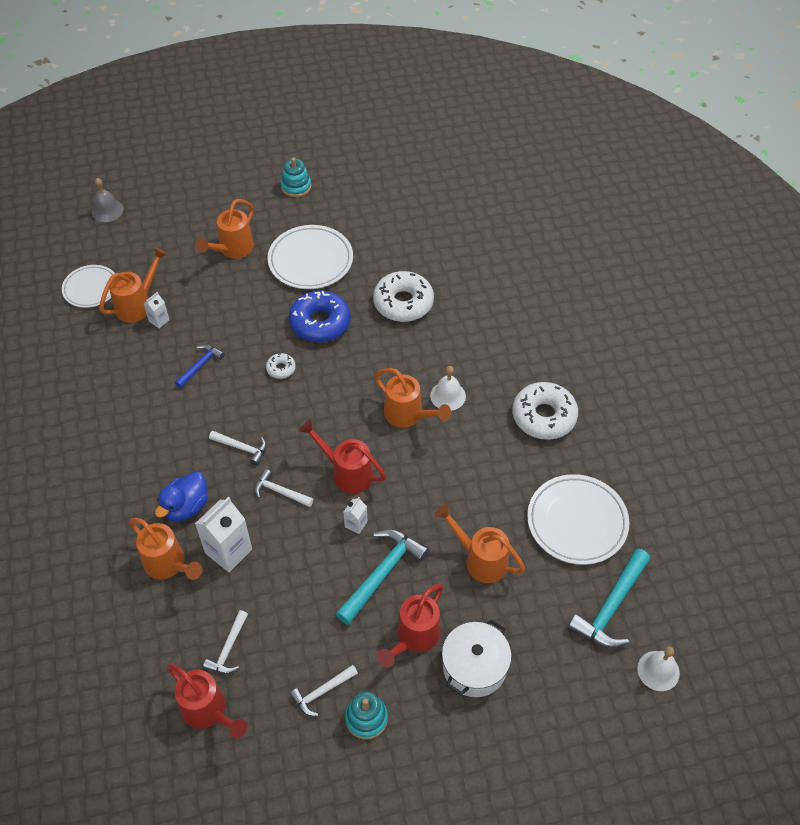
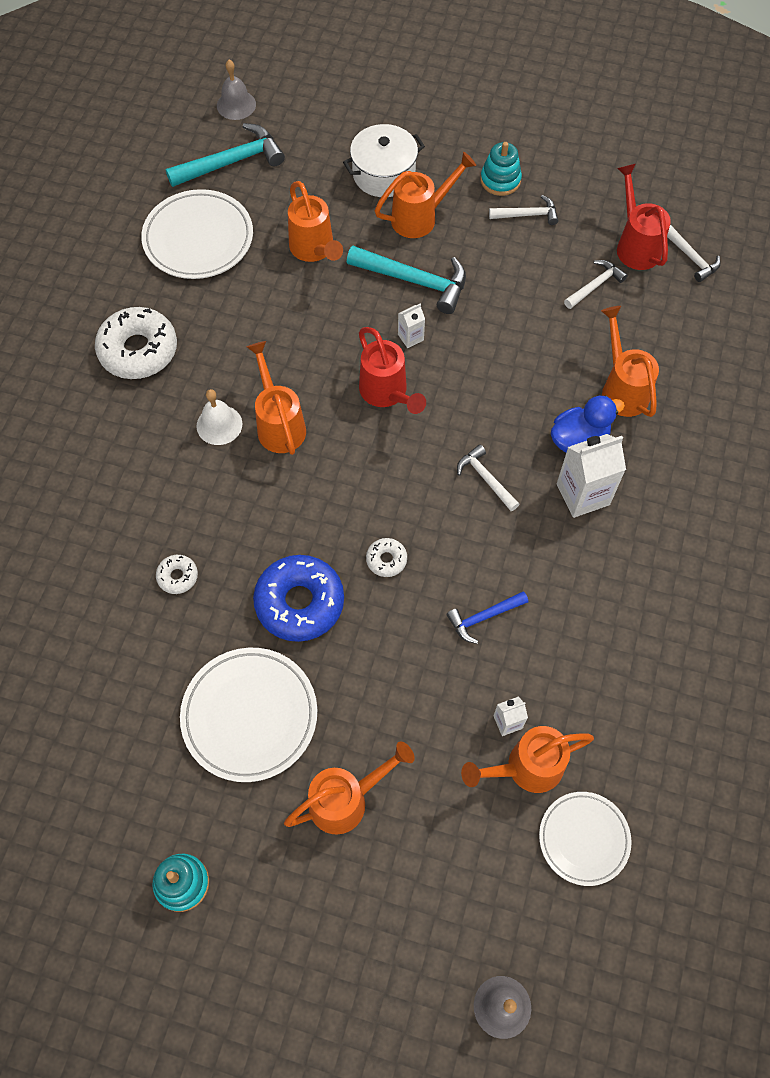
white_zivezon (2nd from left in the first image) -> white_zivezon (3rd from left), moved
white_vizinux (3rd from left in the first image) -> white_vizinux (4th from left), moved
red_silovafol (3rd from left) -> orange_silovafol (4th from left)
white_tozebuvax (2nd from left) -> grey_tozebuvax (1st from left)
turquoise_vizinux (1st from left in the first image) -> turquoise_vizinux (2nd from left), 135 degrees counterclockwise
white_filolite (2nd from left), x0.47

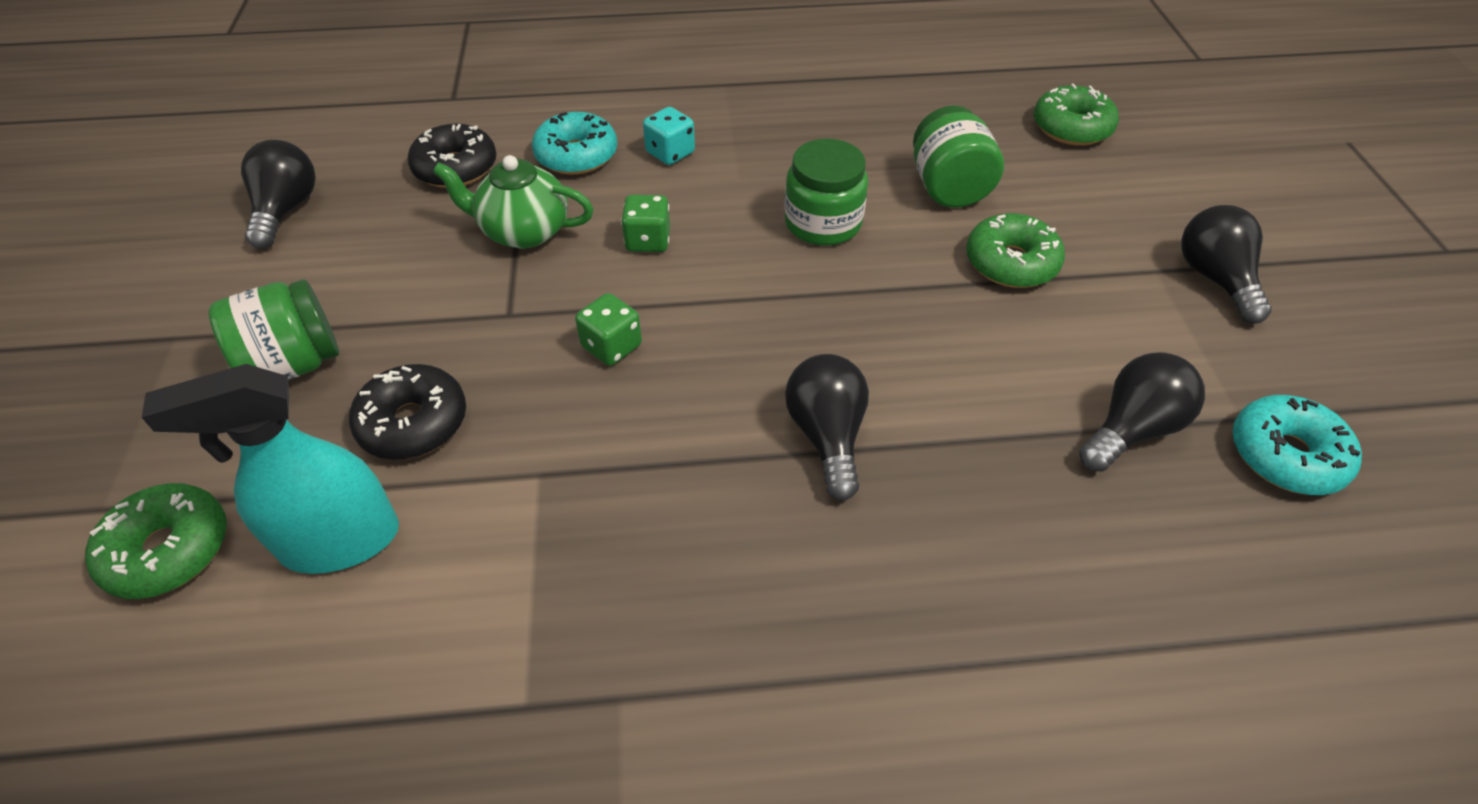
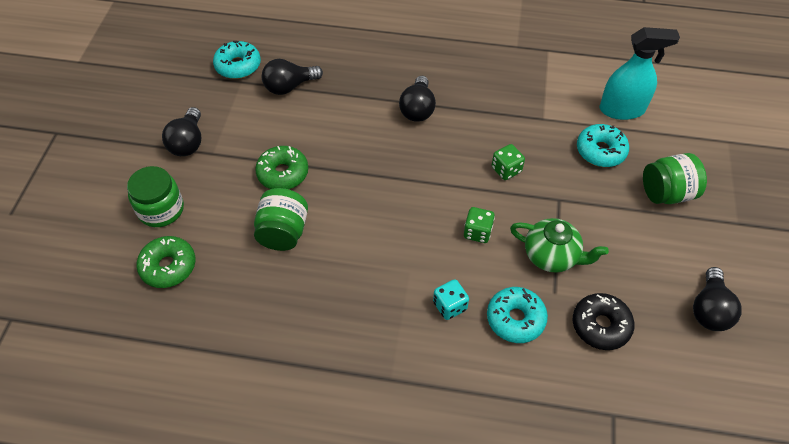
green_filolite (1st from left) -> none
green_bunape (2nd from left in the first image) -> green_bunape (1st from left), moved
black_filolite (1st from left) -> turquoise_filolite (3rd from left)

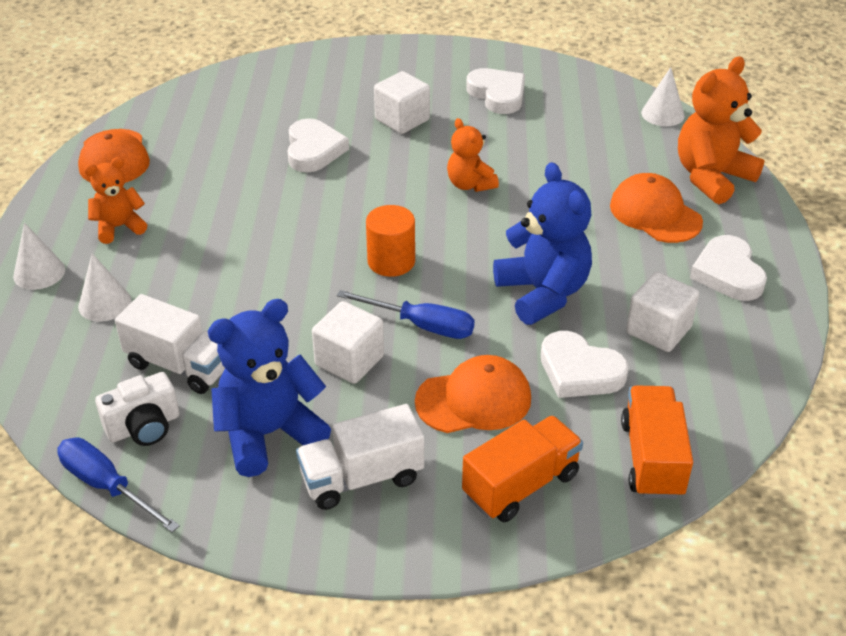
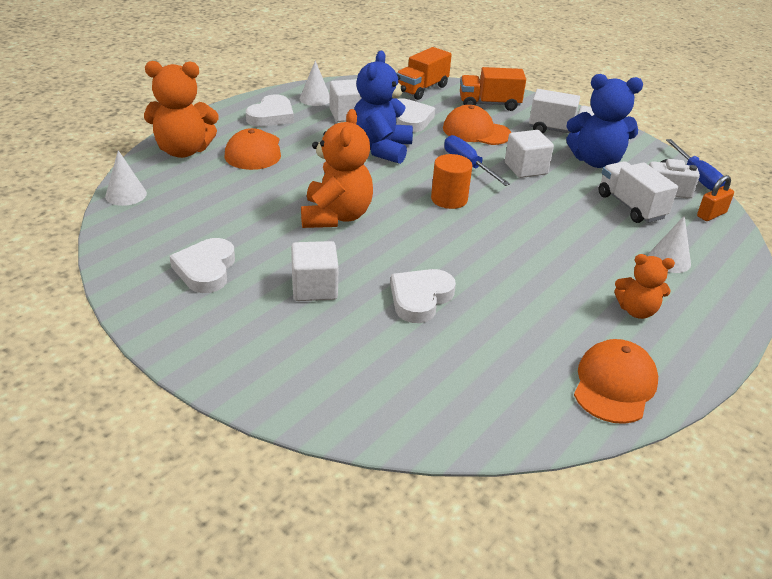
none -> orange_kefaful
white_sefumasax (1st from left in the first image) -> white_sefumasax (2nd from left), moved
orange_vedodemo (2nd from left), x1.70

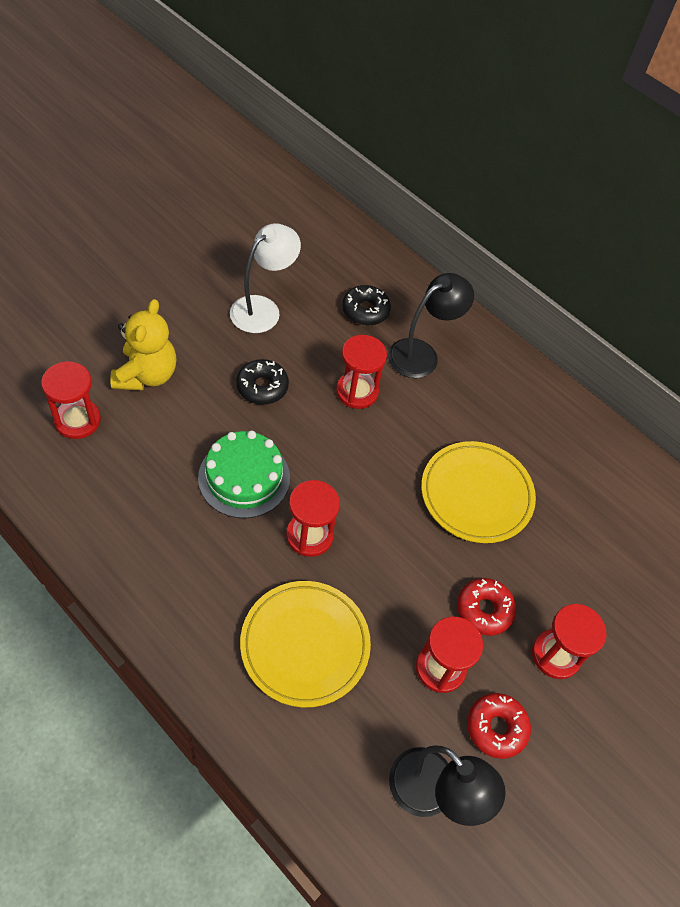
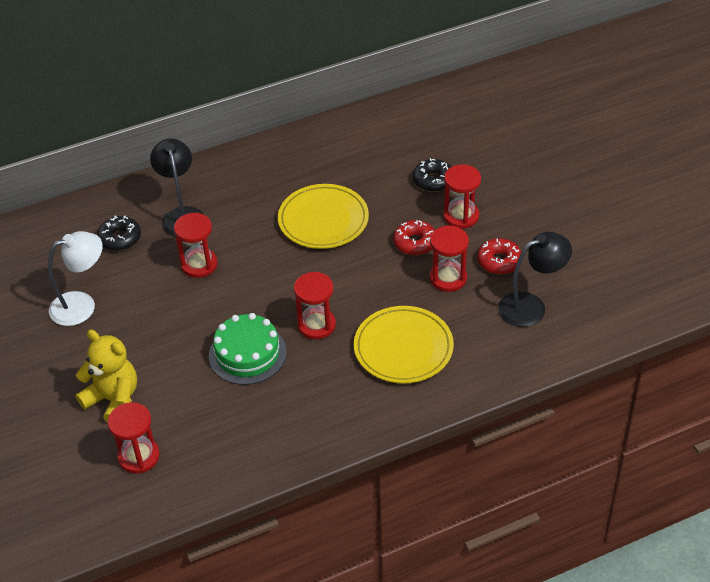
black_filolite (1st from left in the first image) -> black_filolite (2nd from left), moved
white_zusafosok, 90 degrees clockwise

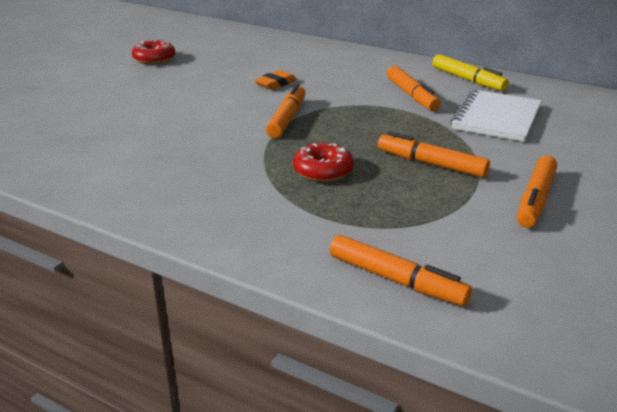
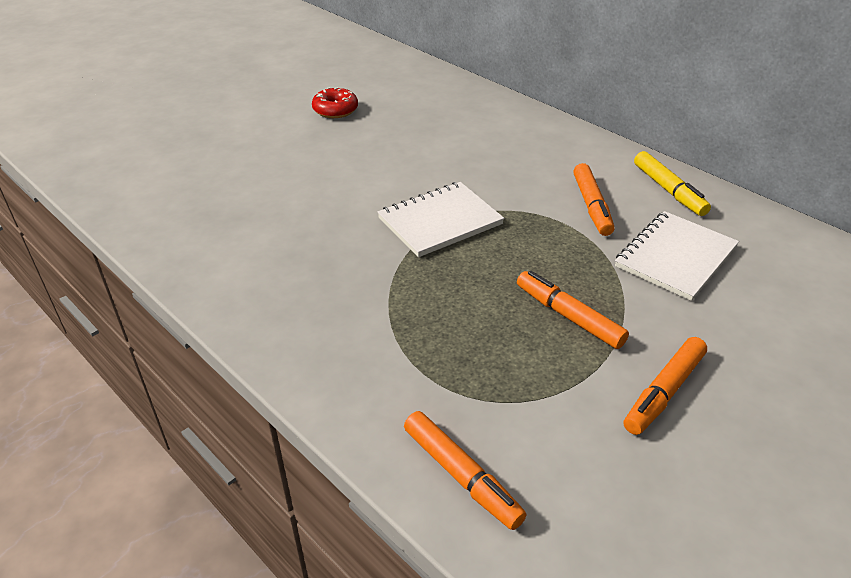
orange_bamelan -> none
red_filolite (2nd from left) -> none
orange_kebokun (1st from left) -> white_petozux (1st from left)

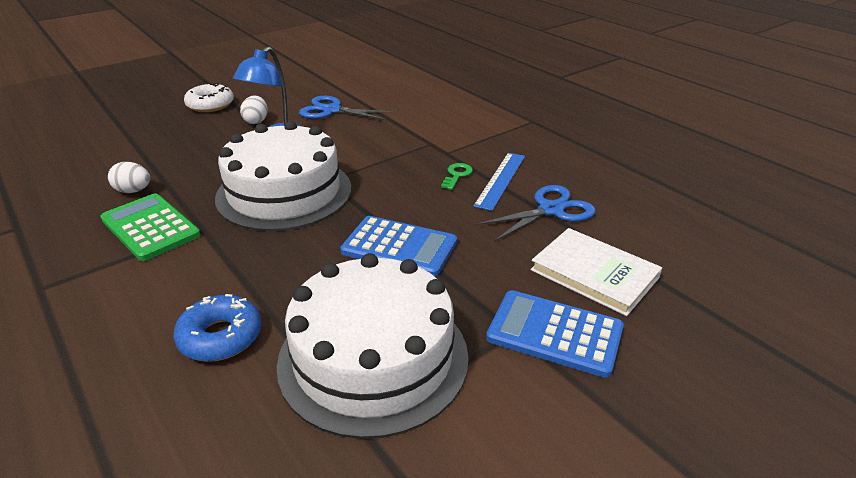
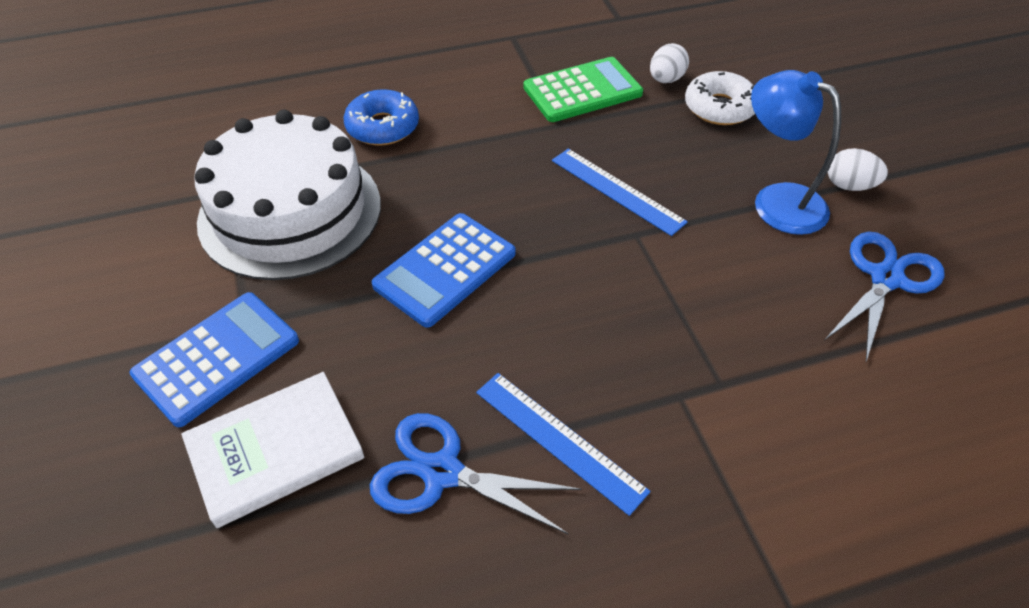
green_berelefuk -> none
white_filolite, moved
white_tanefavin (1st from left) -> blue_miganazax (2nd from left)
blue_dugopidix (2nd from left in the first image) -> blue_dugopidix (1st from left), 120 degrees clockwise

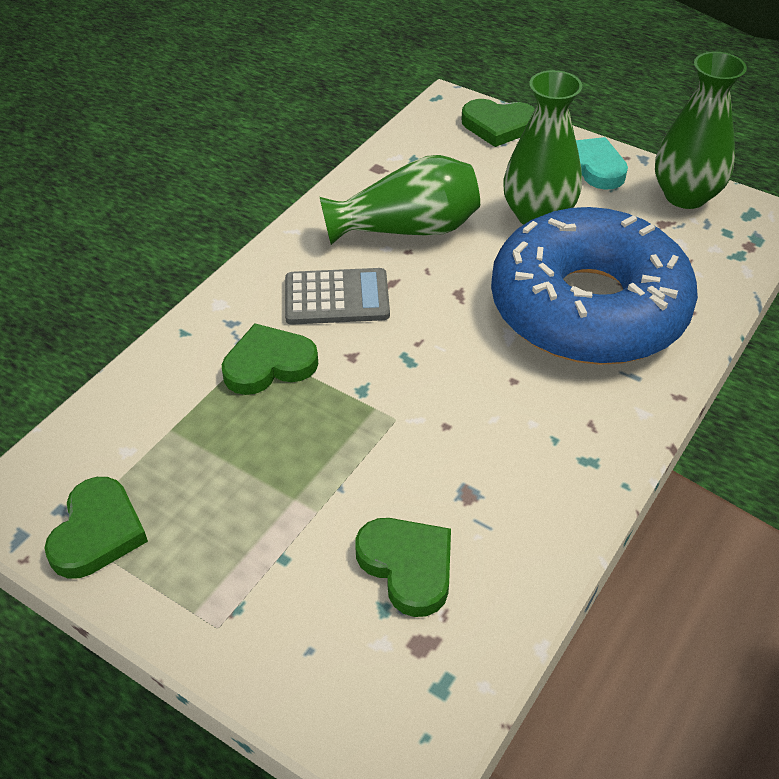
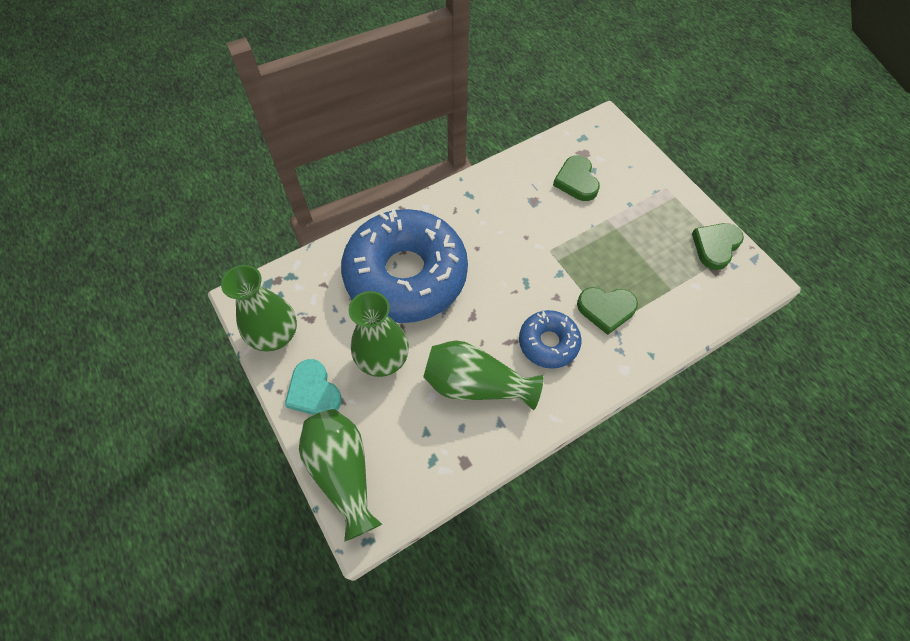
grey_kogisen -> blue_filolite (2nd from left)
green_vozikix (4th from left) -> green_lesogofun (2nd from left)

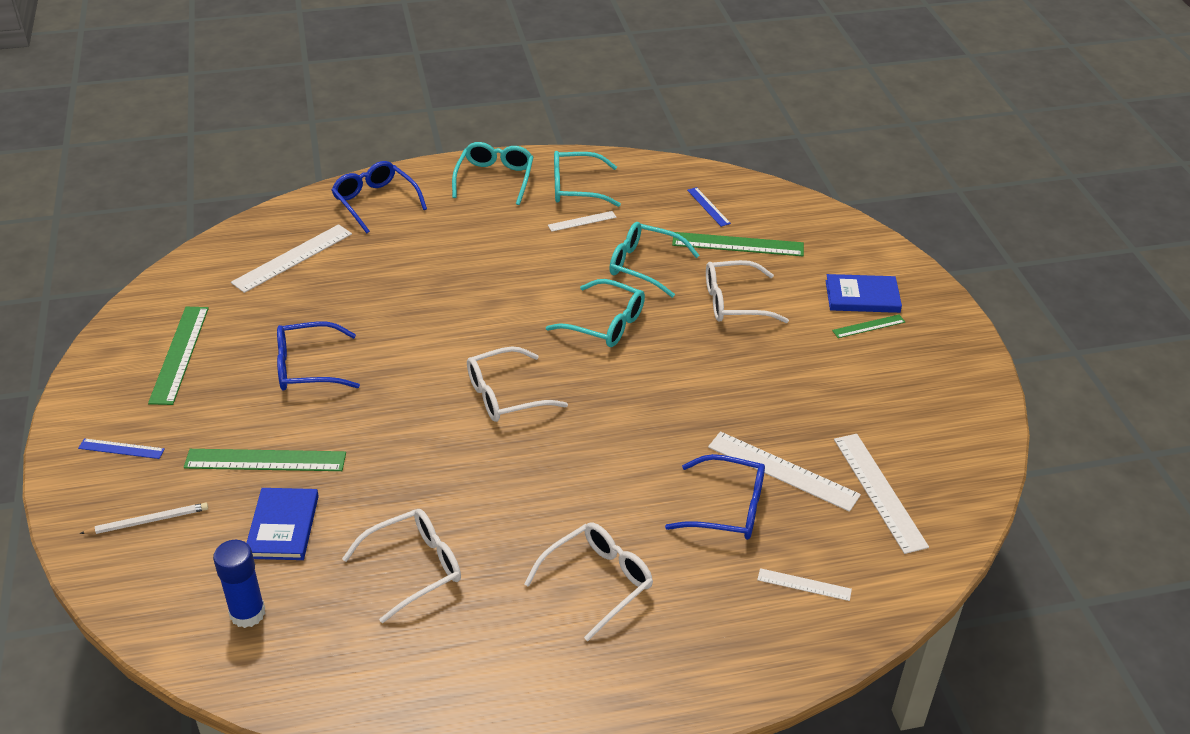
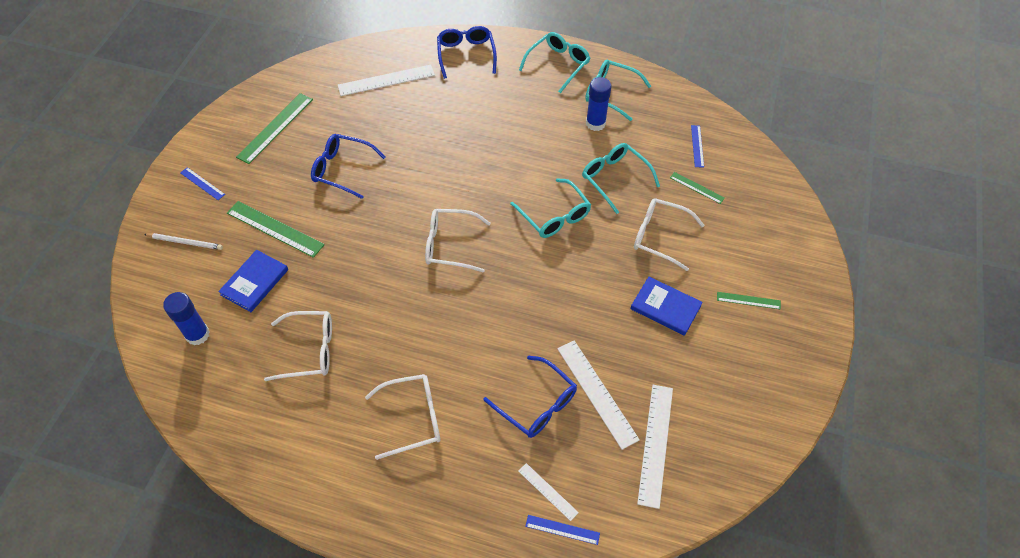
none -> blue_miganazax (2nd from left)
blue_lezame (2nd from left), moved
white_miganazax (2nd from left) -> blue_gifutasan (2nd from left)
green_miganazax (3rd from left), x0.54

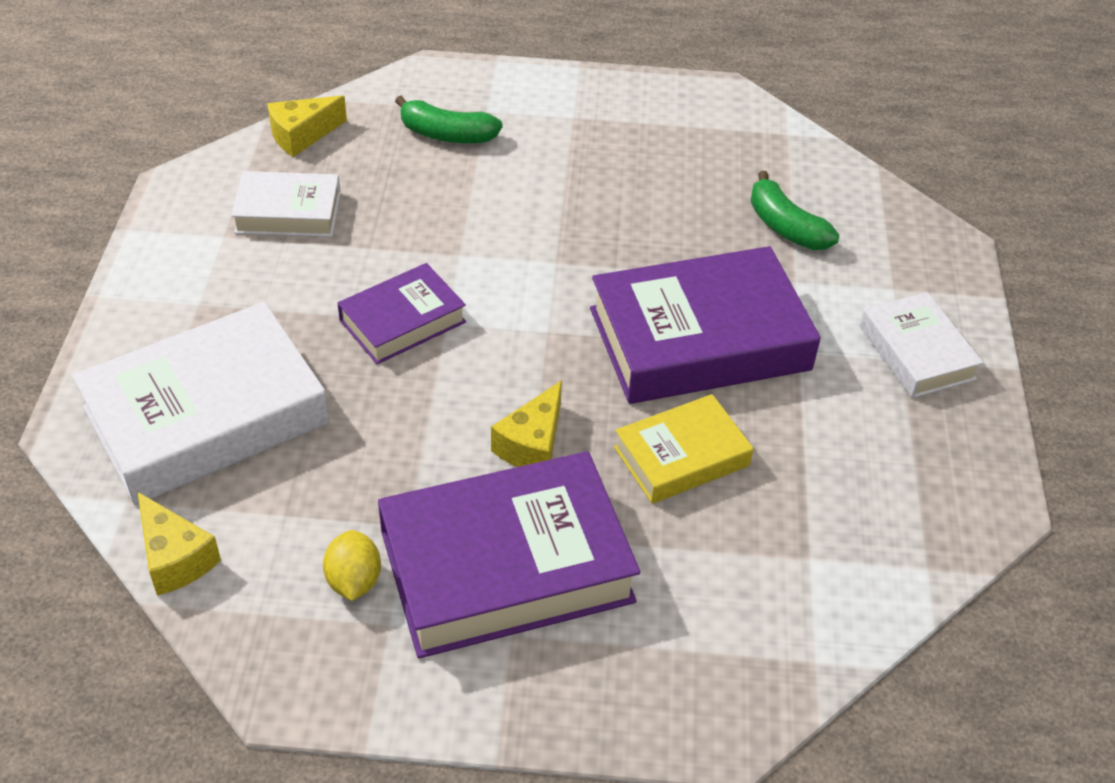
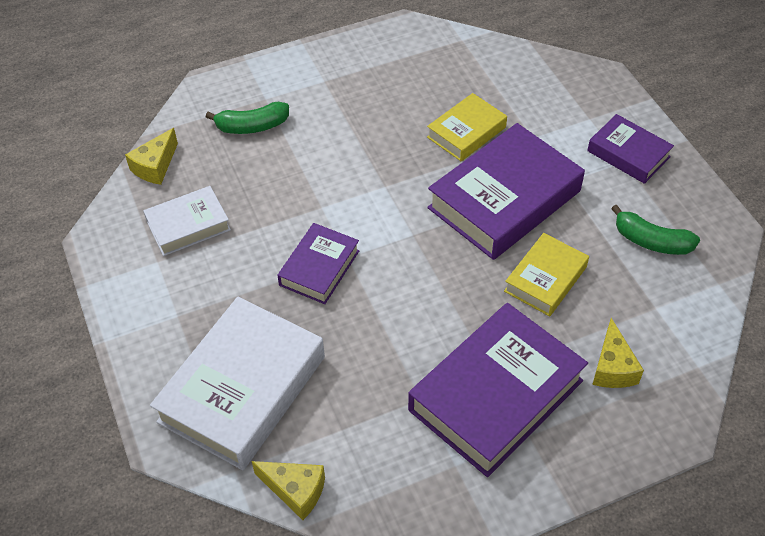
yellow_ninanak -> none
none -> yellow_lezame (1st from left)
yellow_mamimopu (3rd from left), moved
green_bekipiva (2nd from left), moved
white_lezame (3rd from left) -> purple_lezame (4th from left)

